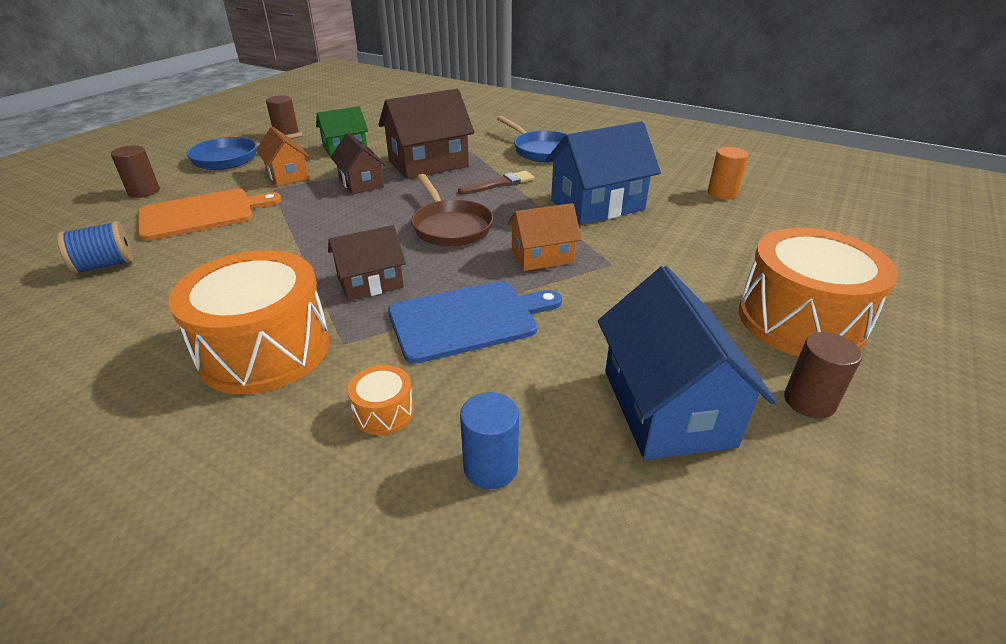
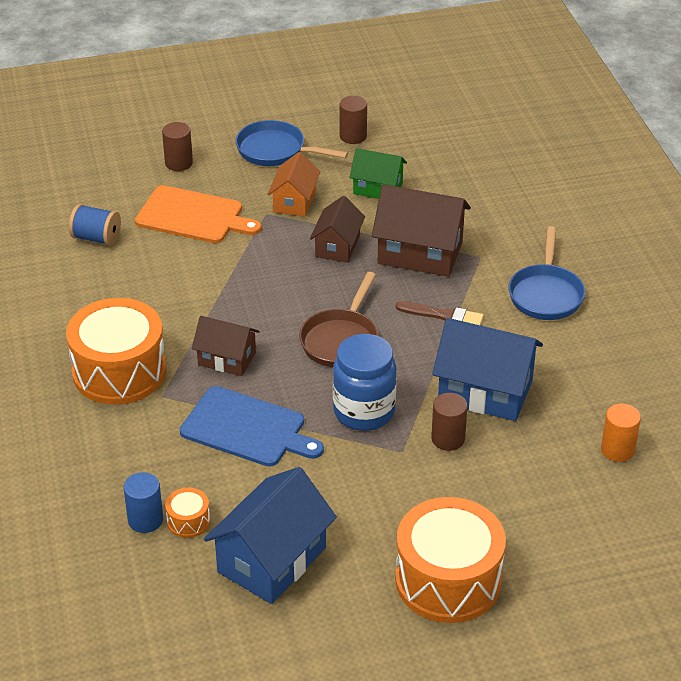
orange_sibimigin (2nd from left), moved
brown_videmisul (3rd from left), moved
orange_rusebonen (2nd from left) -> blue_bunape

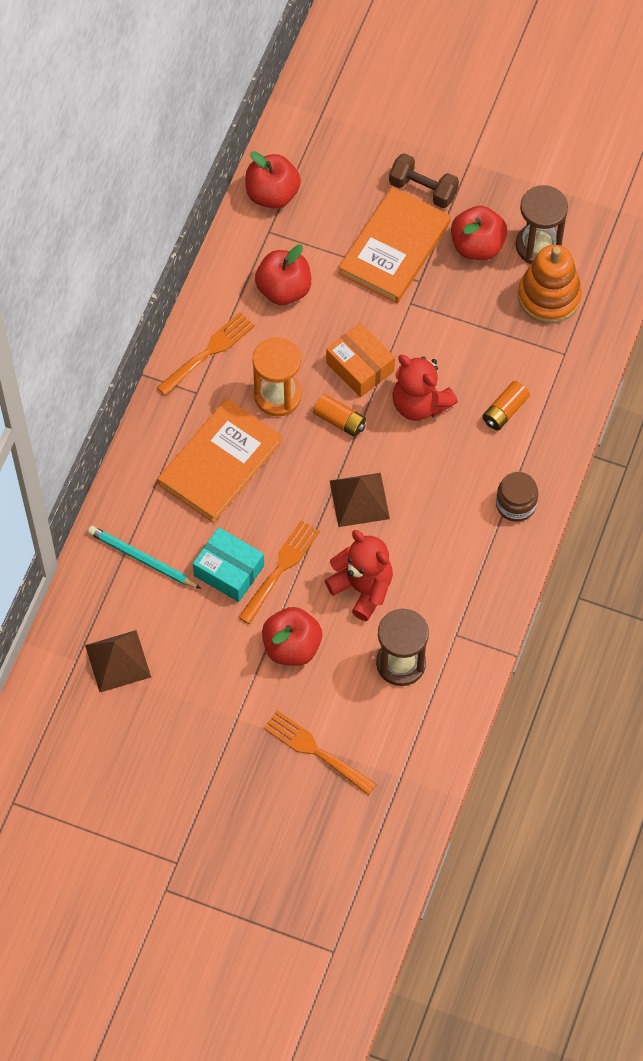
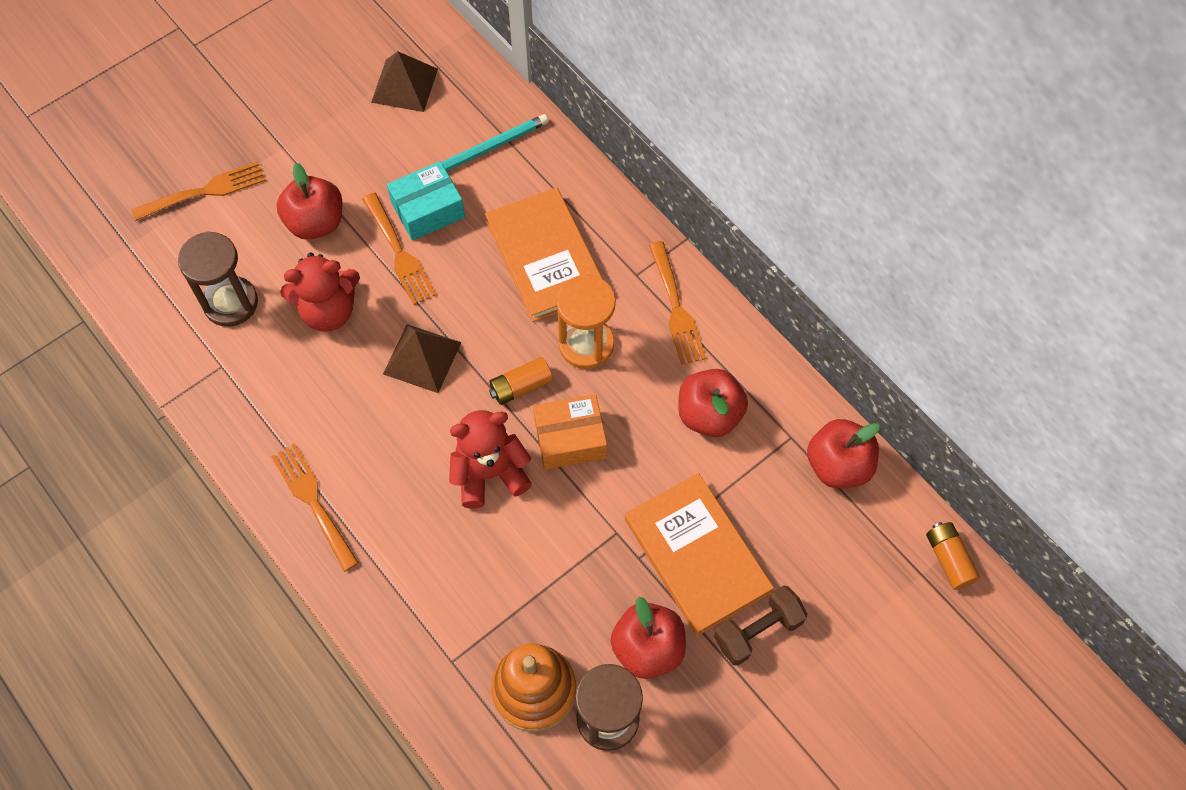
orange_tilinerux (2nd from left), moved
brown_bunape -> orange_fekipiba (2nd from left)

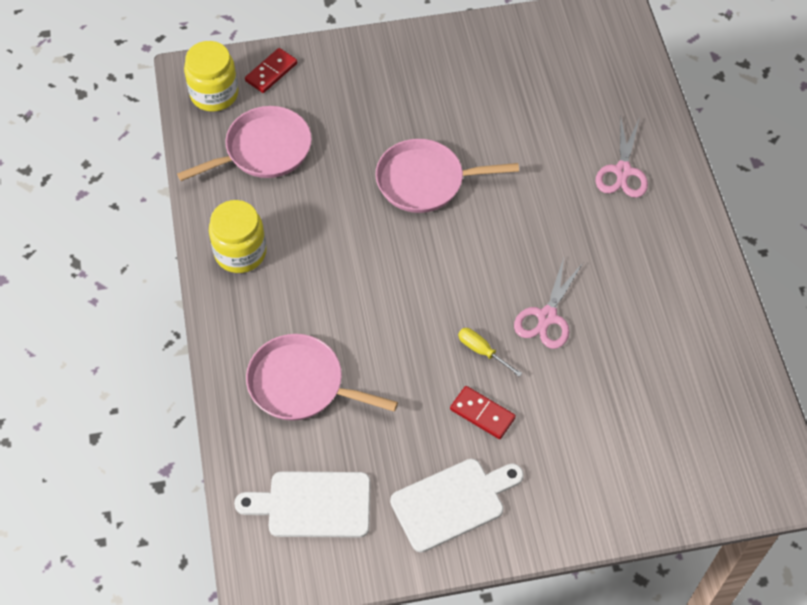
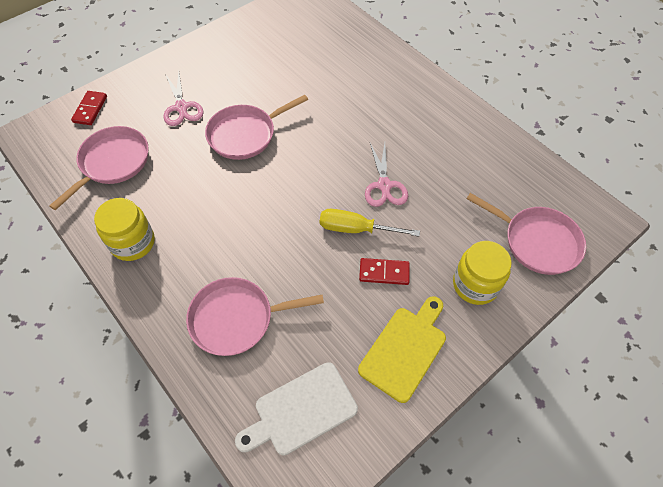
none -> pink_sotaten (4th from left)
yellow_bunape (1st from left in the first image) -> yellow_bunape (2nd from left), moved
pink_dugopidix (2nd from left in the first image) -> pink_dugopidix (1st from left), moved
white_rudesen (2nd from left) -> yellow_rudesen
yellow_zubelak, x1.63

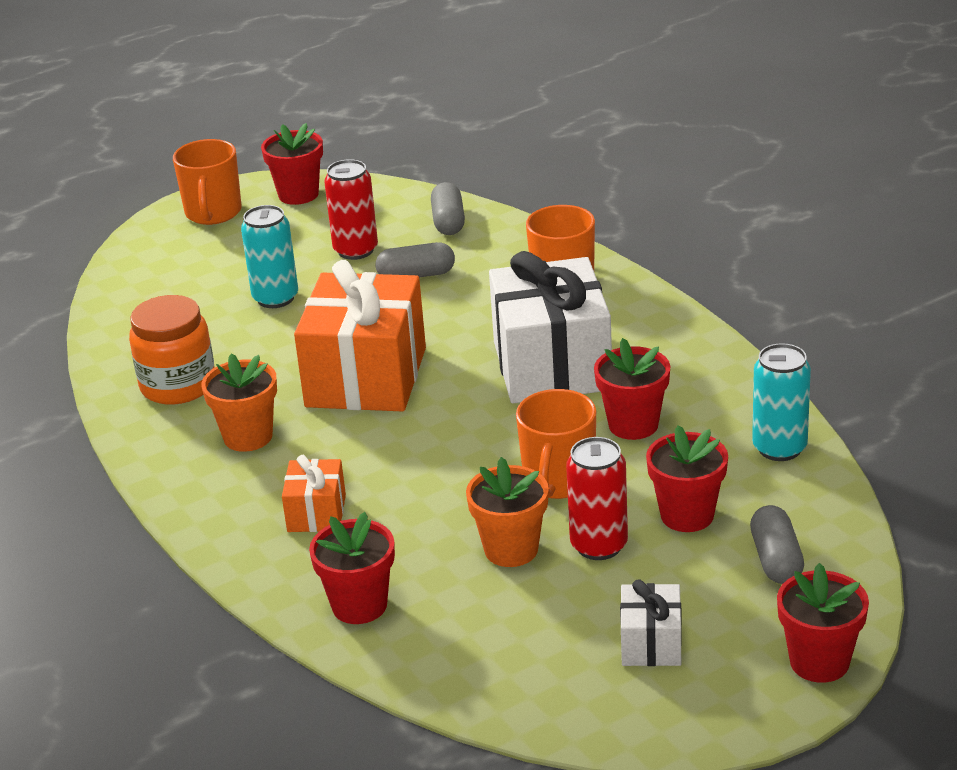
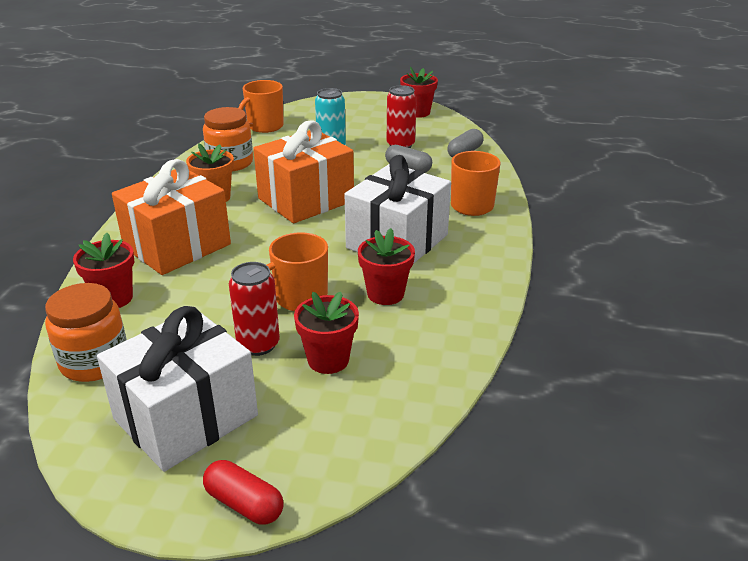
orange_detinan (2nd from left) -> none
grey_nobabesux (3rd from left) -> none
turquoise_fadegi (2nd from left) -> none
none -> orange_bunape (1st from left)
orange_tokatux (1st from left), moved
red_detinan (5th from left) -> red_nobabesux
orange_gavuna (1st from left), x2.12
white_gavuna (2nd from left in the first image) -> white_gavuna (1st from left), x2.12

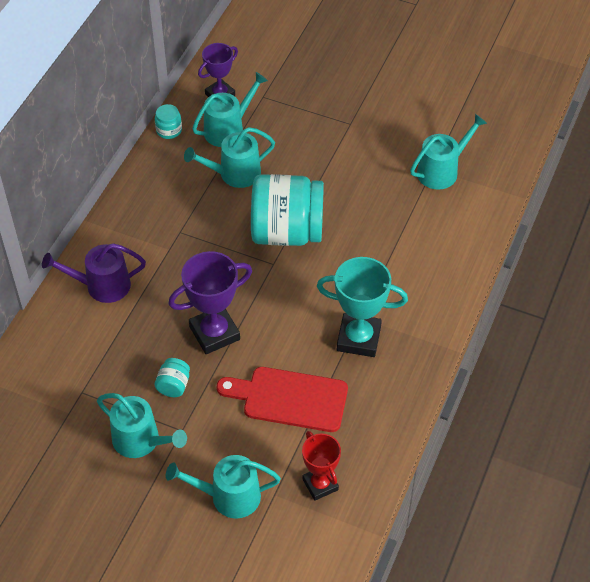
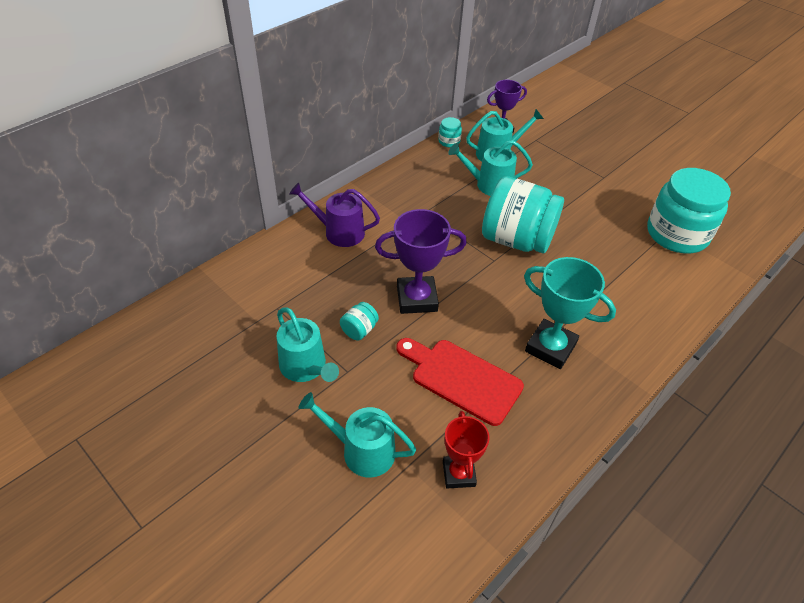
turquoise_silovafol (5th from left) -> turquoise_bunape (4th from left)

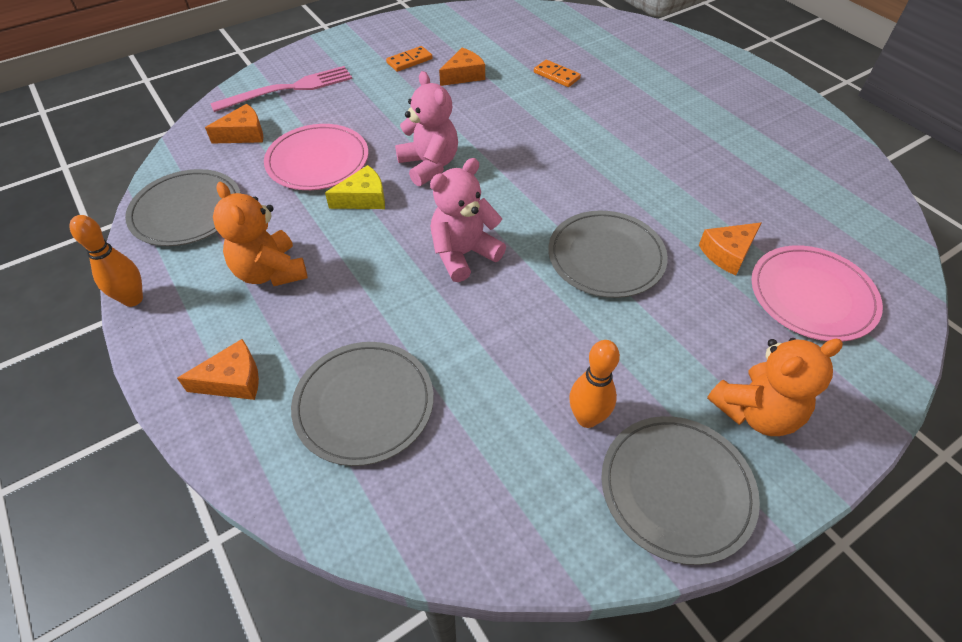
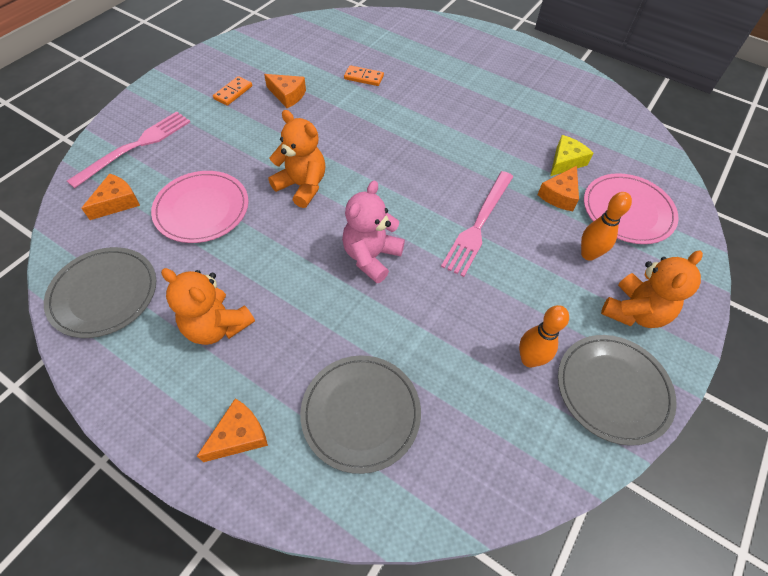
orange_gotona (1st from left in the first image) -> orange_gotona (2nd from left), moved
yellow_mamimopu, moved
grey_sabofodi (3rd from left) -> pink_fekipiba (2nd from left)
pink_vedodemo (1st from left) -> orange_vedodemo (2nd from left)
orange_mamimopu (3rd from left), 90 degrees clockwise

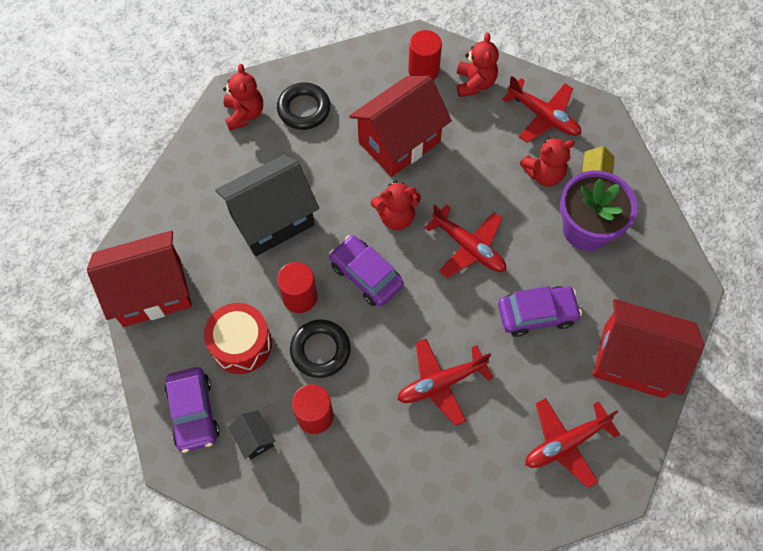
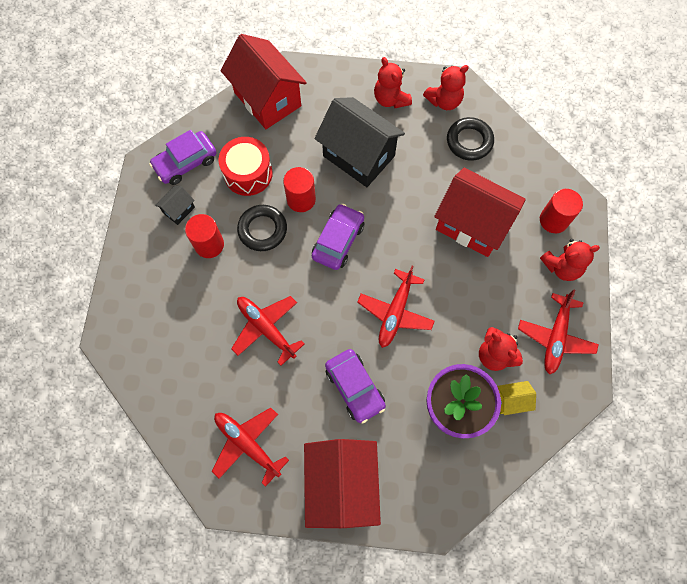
red_vedodemo (2nd from left in the first image) -> red_vedodemo (1st from left), moved

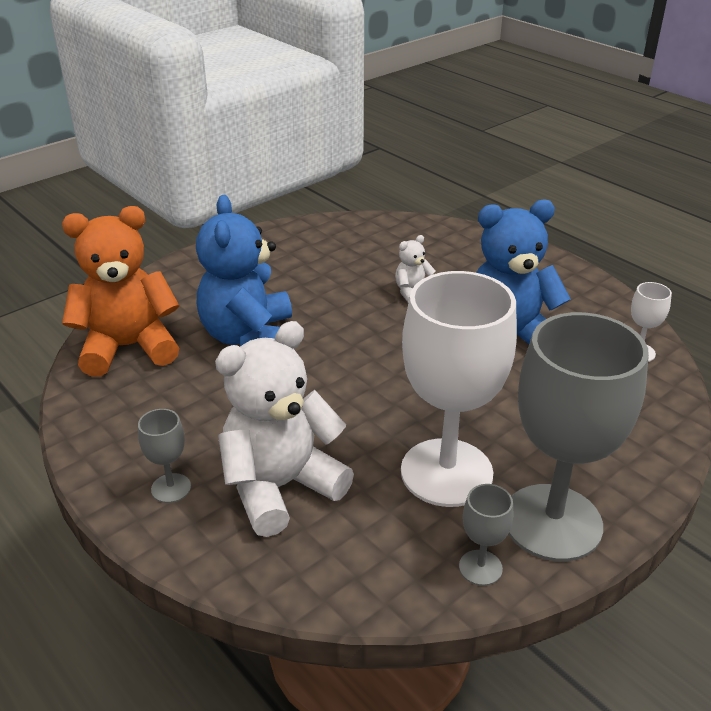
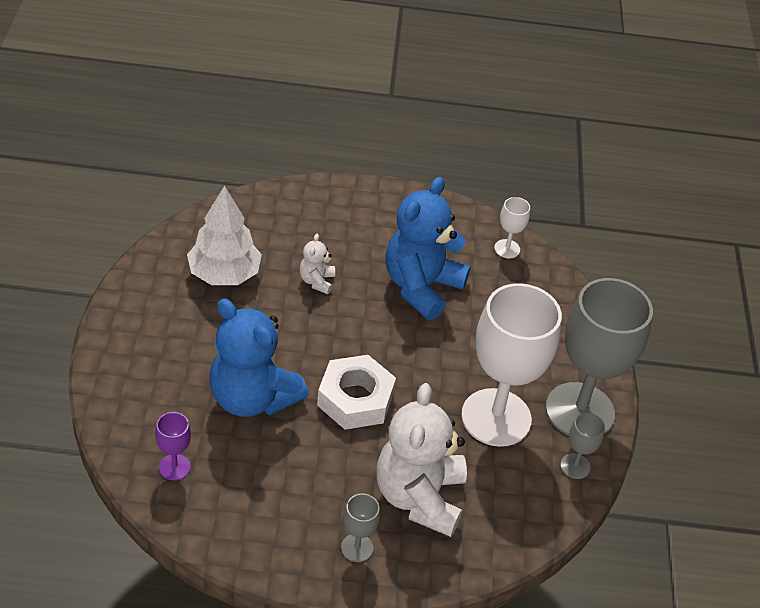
none -> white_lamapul
none -> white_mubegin
orange_vedodemo -> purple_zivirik

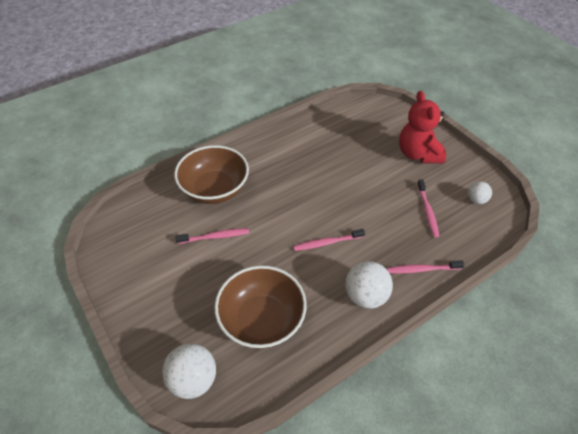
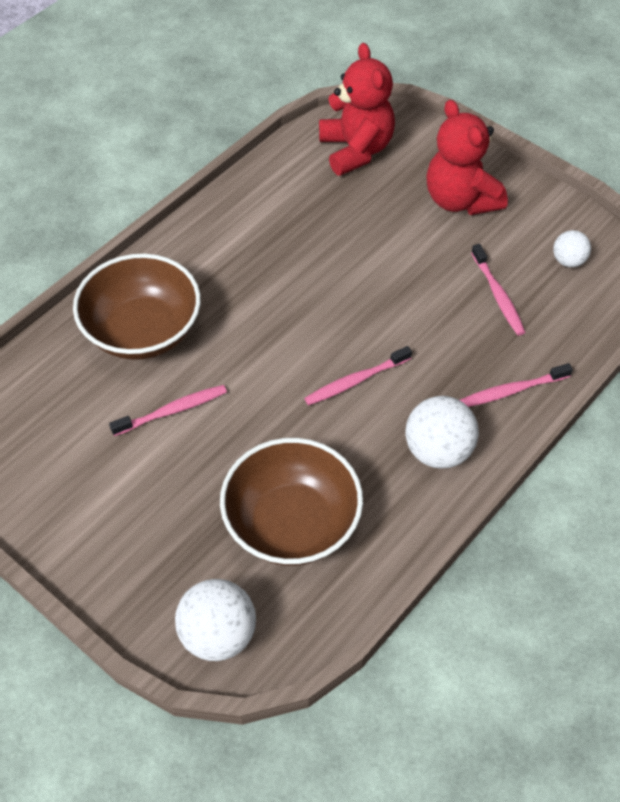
none -> red_vedodemo (1st from left)

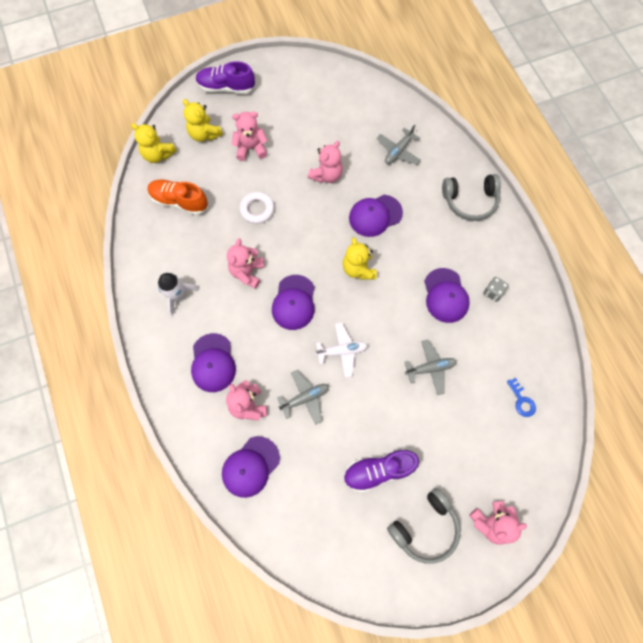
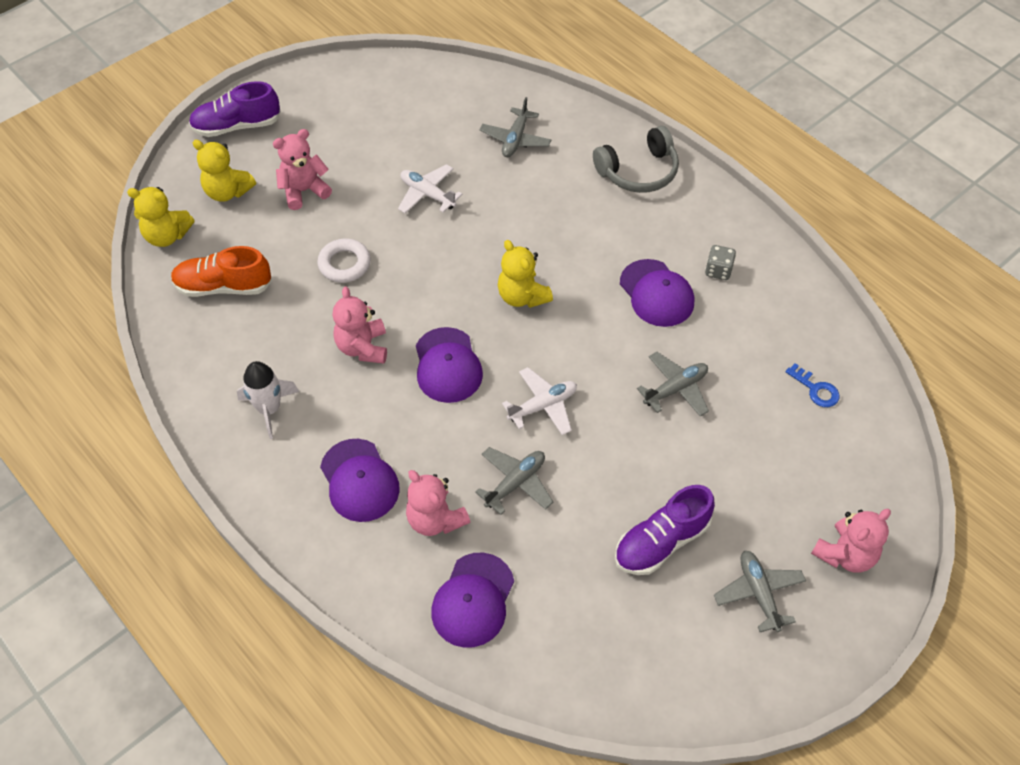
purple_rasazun (4th from left) -> none
pink_vedodemo (4th from left) -> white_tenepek (1st from left)
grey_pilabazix (1st from left) -> grey_tenepek (4th from left)

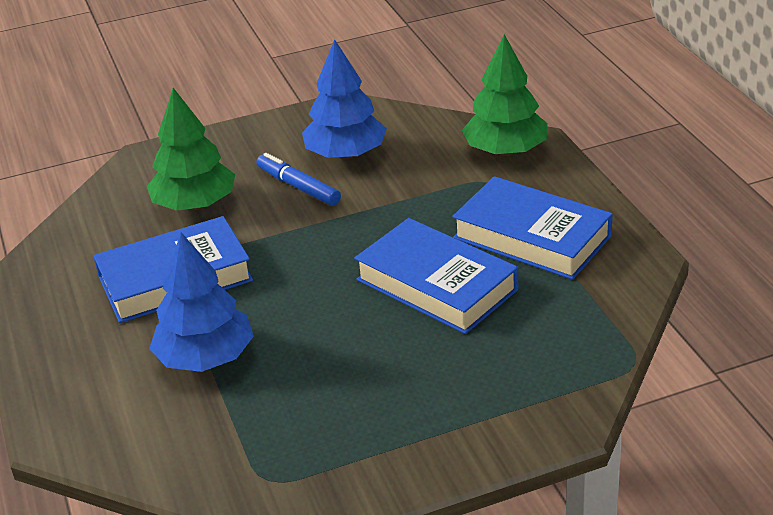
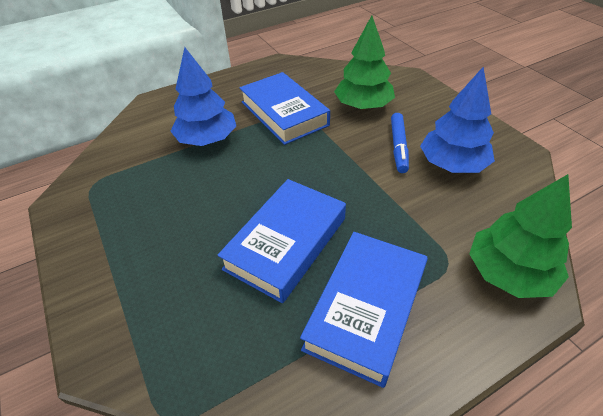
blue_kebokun, 150 degrees clockwise

